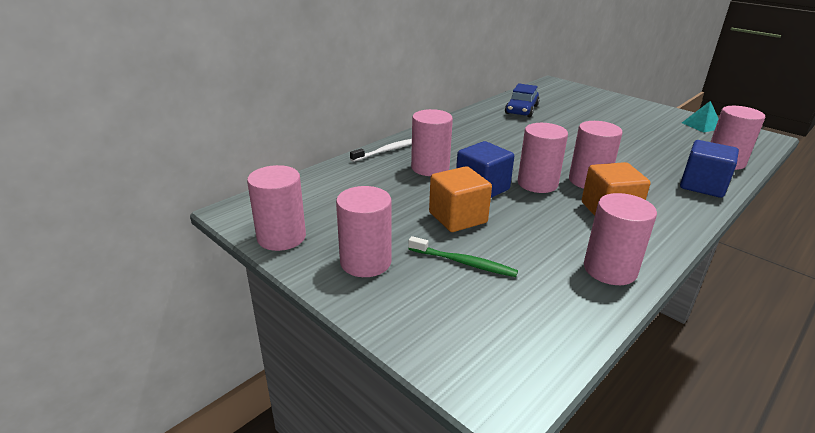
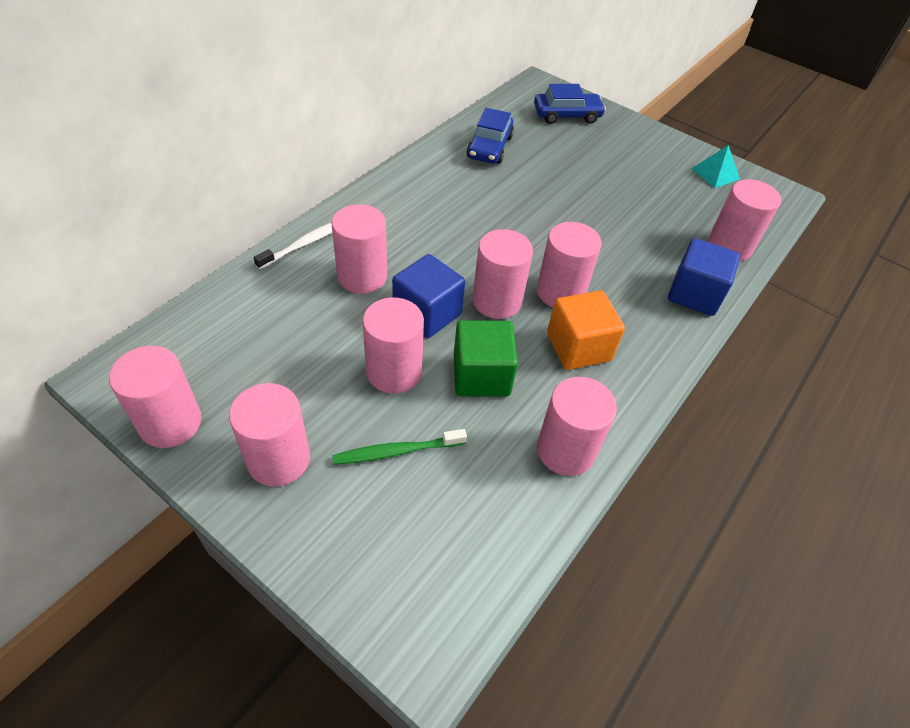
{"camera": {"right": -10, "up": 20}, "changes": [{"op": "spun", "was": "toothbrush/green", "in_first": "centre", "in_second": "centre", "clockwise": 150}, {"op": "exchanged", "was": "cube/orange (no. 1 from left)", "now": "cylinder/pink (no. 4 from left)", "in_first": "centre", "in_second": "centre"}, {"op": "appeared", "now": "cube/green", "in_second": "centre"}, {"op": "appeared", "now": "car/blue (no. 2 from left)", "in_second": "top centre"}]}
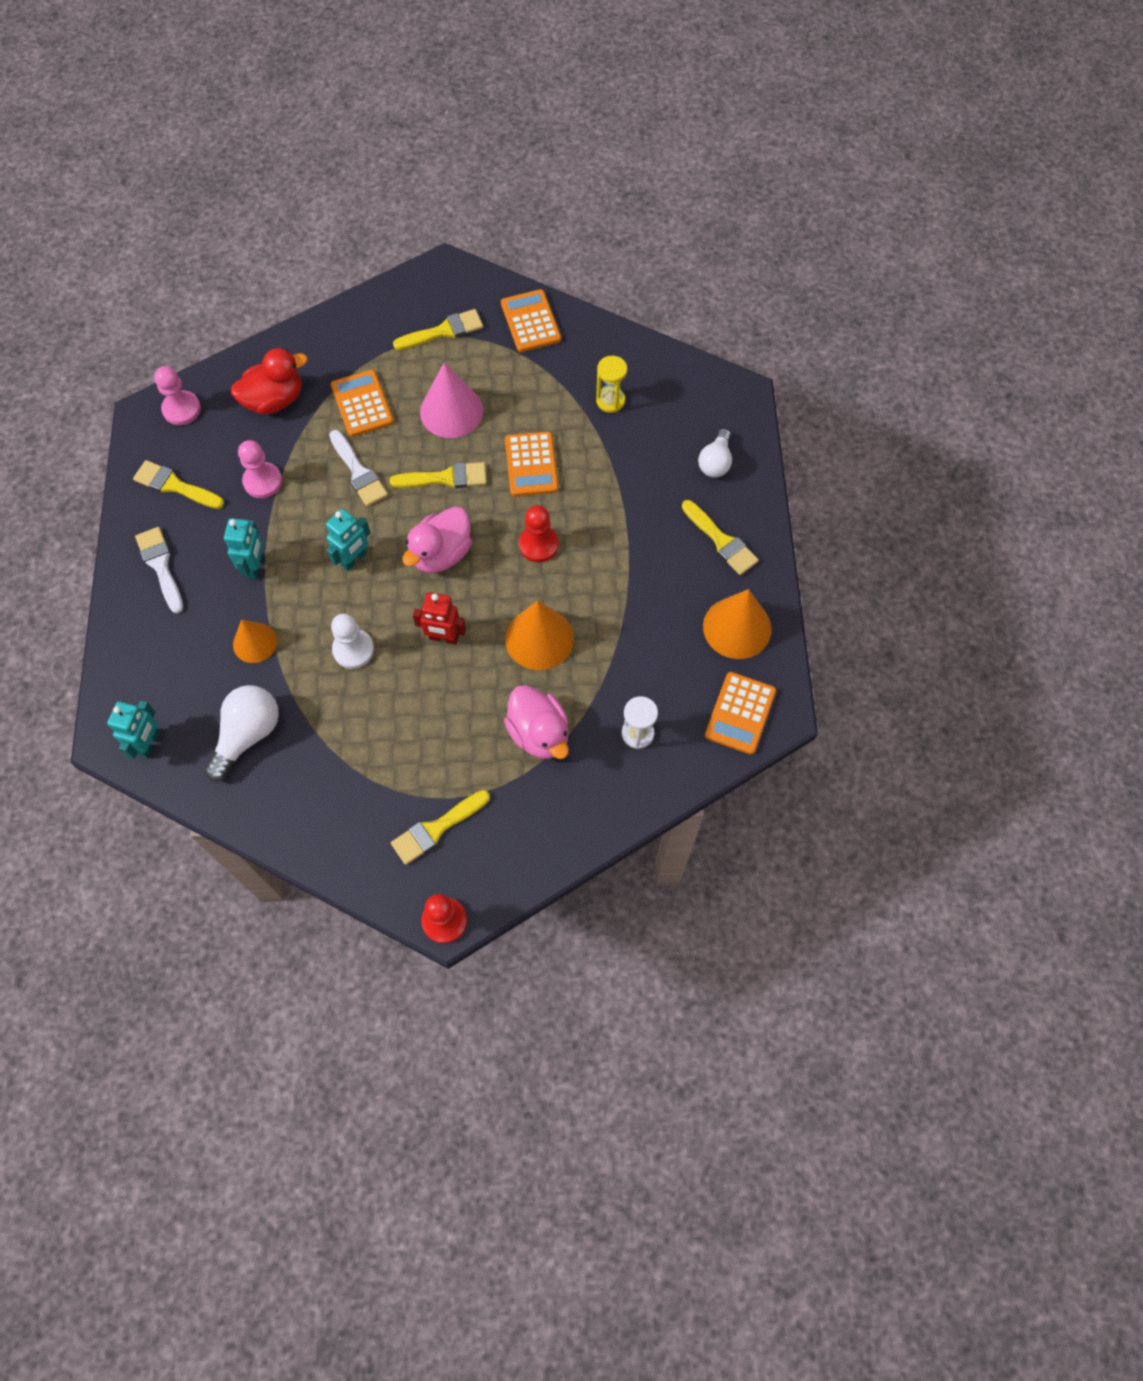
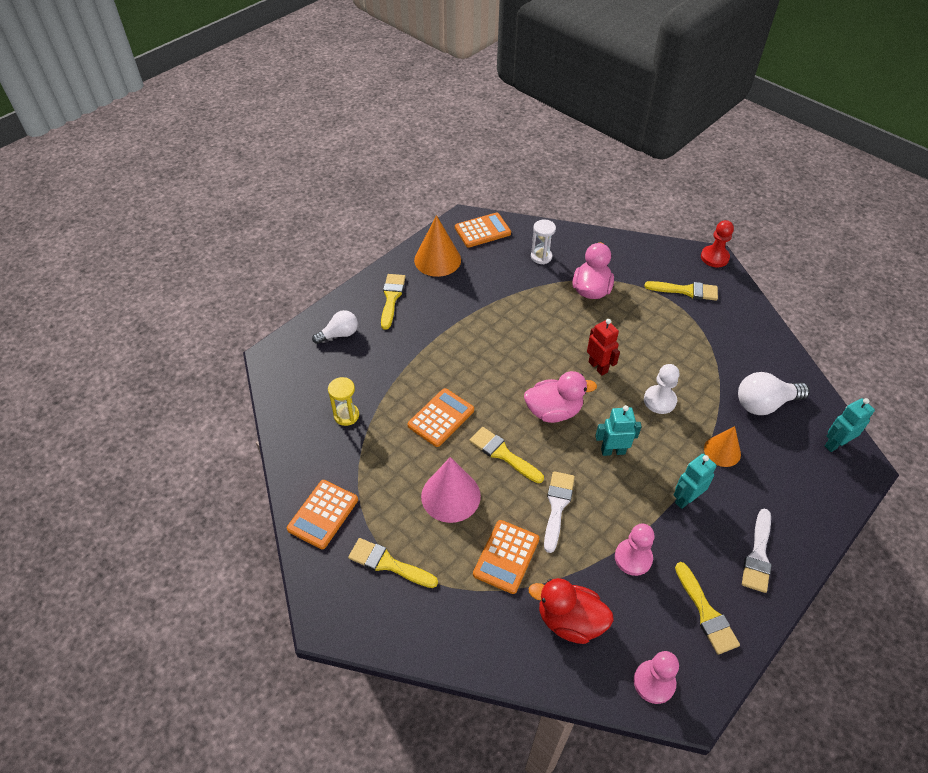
{"camera": {"right": -135, "up": -15}, "changes": [{"op": "missing", "was": "cone/orange (no. 2 from left)", "in_first": "centre"}, {"op": "missing", "was": "pawn/red (no. 2 from left)", "in_first": "centre"}]}
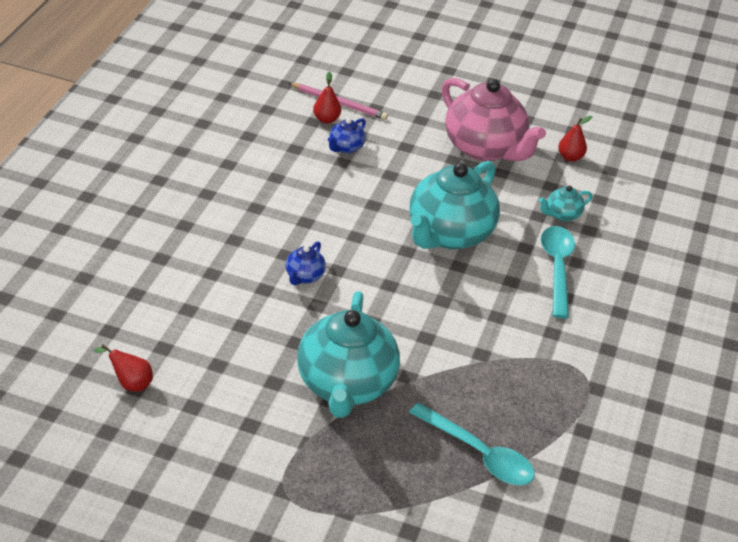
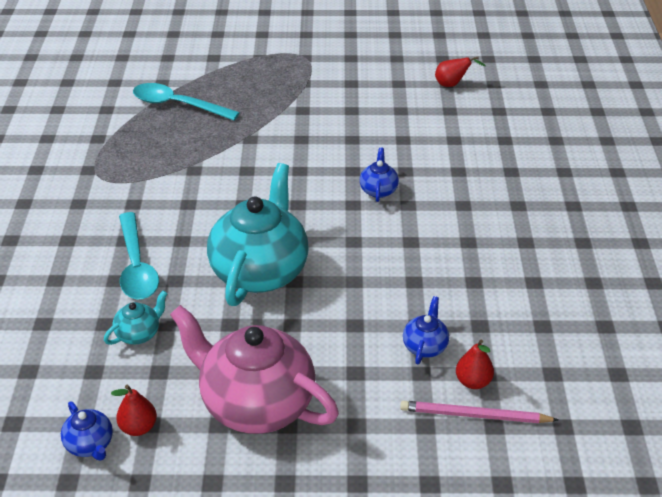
{"camera": {"right": 165, "up": 0}, "changes": [{"op": "missing", "was": "teapot/turquoise (no. 1 from left)", "in_first": "centre"}, {"op": "appeared", "now": "teapot/blue (no. 1 from left)", "in_second": "bottom left"}]}
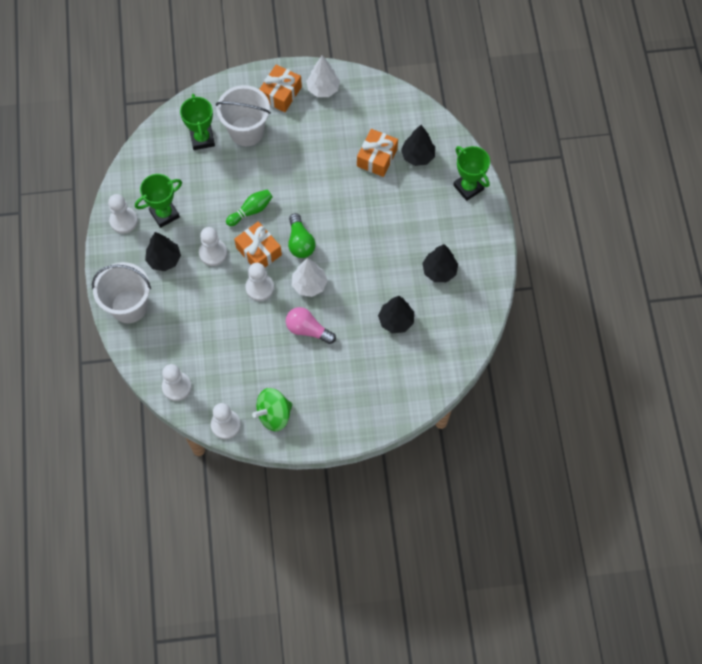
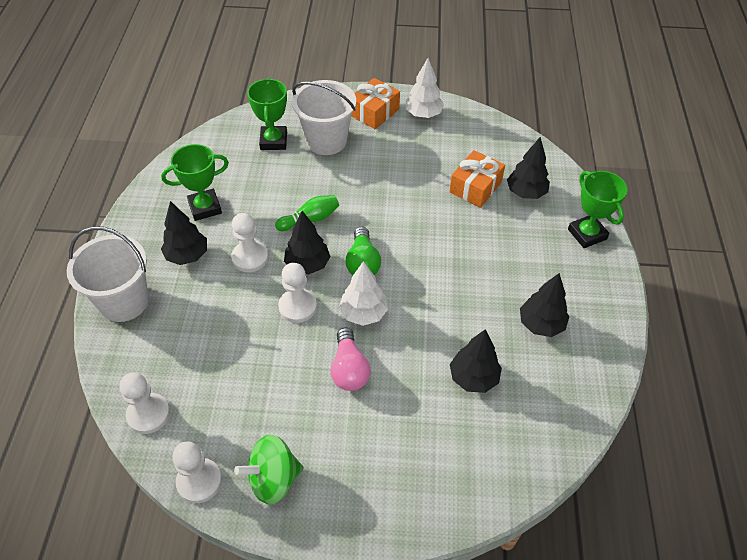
{"camera": {"right": 10, "up": -15}, "changes": [{"op": "missing", "was": "pawn/white (no. 1 from left)", "in_first": "top left"}, {"op": "exchanged", "was": "gift/orange (no. 1 from left)", "now": "tree/black (no. 2 from left)", "in_first": "centre", "in_second": "centre"}, {"op": "spun", "was": "light bulb/pink", "in_first": "centre", "in_second": "centre", "clockwise": -135}]}
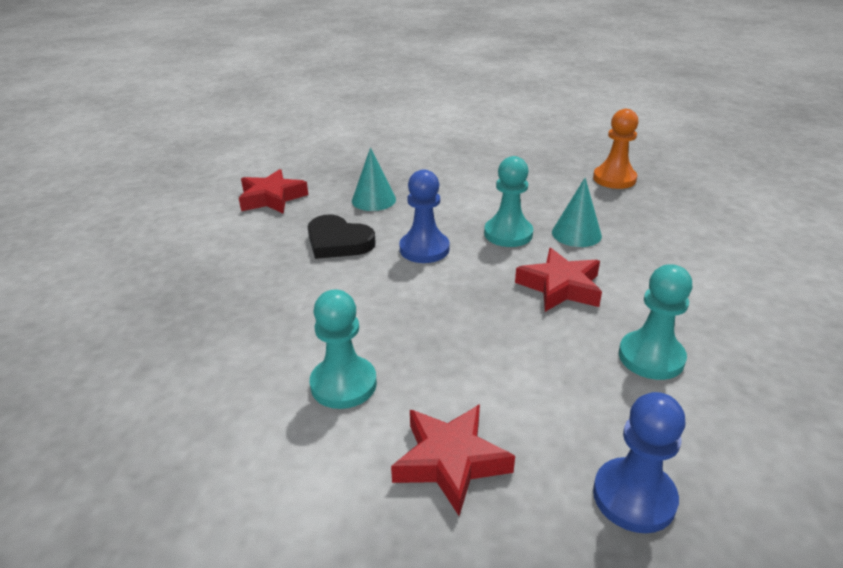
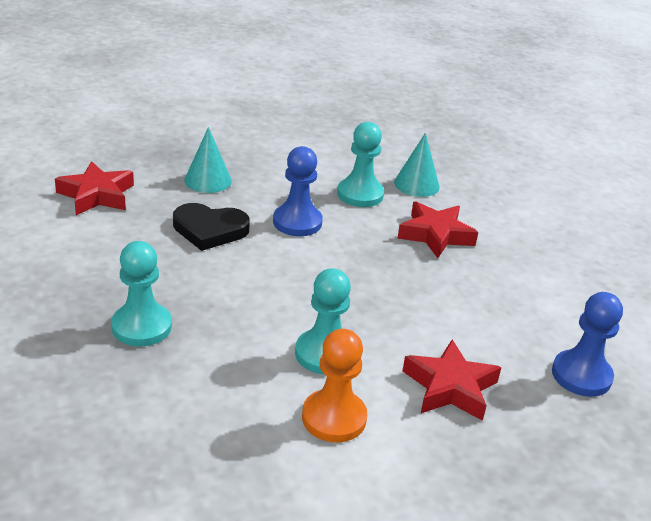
{"camera": {"right": -30, "up": 0}, "changes": [{"op": "relocated", "was": "pawn/orange", "in_first": "top right", "in_second": "bottom centre"}, {"op": "relocated", "was": "pawn/turquoise (no. 3 from left in the first image)", "now": "pawn/turquoise (no. 1 from left)", "in_first": "middle right", "in_second": "middle left"}]}
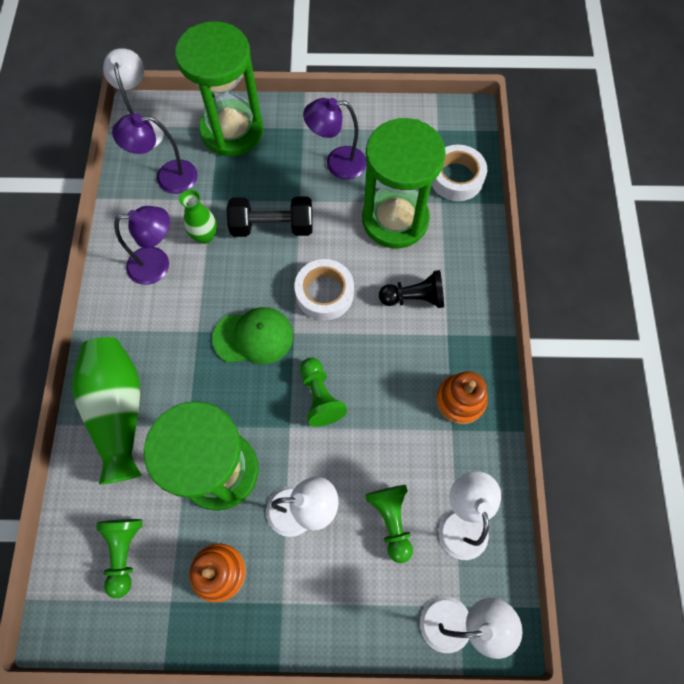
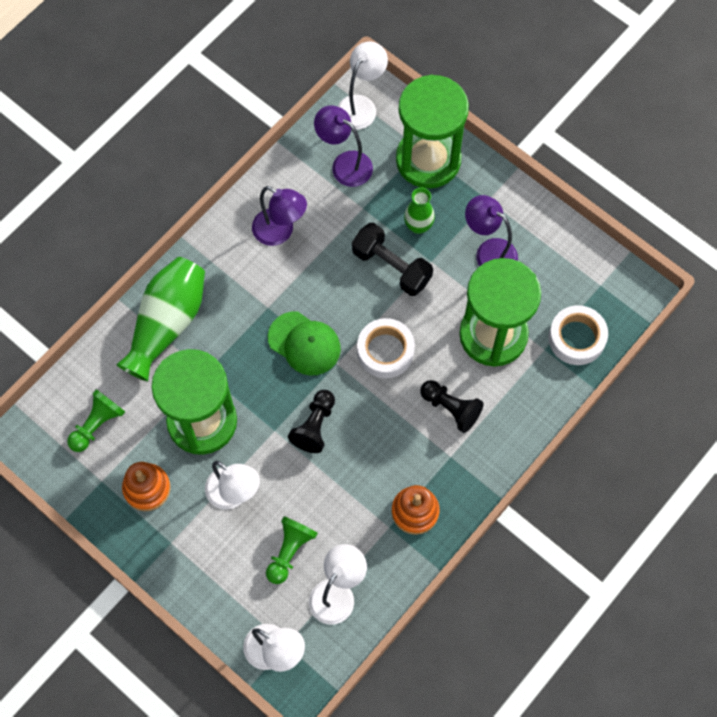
{"camera": {"right": 40, "up": 0}, "changes": [{"op": "relocated", "was": "vase/green (no. 2 from left)", "in_first": "top left", "in_second": "top centre"}, {"op": "colour", "was": "pawn/green (no. 2 from left)", "now": "pawn/black (no. 1 from left)", "in_first": "centre", "in_second": "centre"}]}
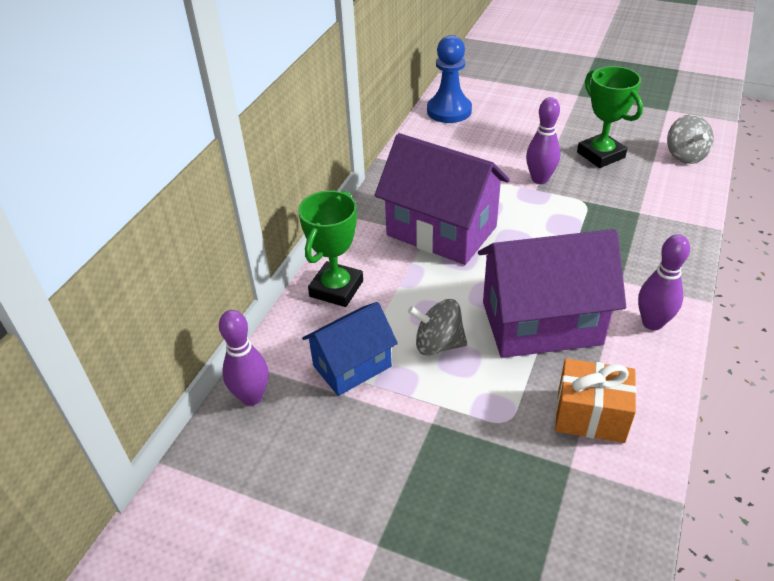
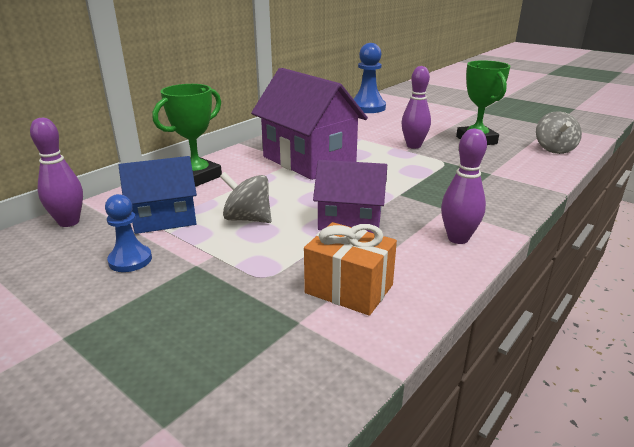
{"camera": {"right": 15, "up": -15}, "changes": [{"op": "size", "was": "house/purple (no. 2 from left)", "in_first": "middle right", "in_second": "centre", "ratio": 0.59}, {"op": "appeared", "now": "pawn/blue (no. 1 from left)", "in_second": "middle left"}]}
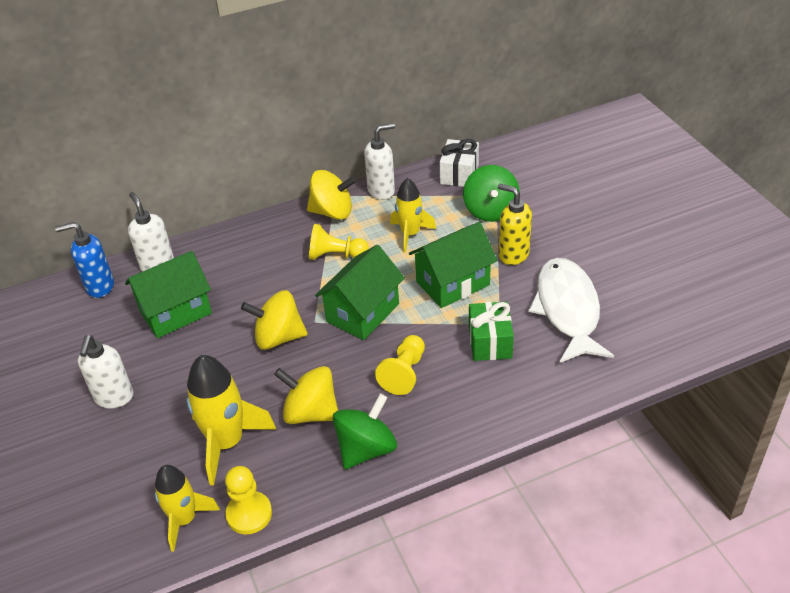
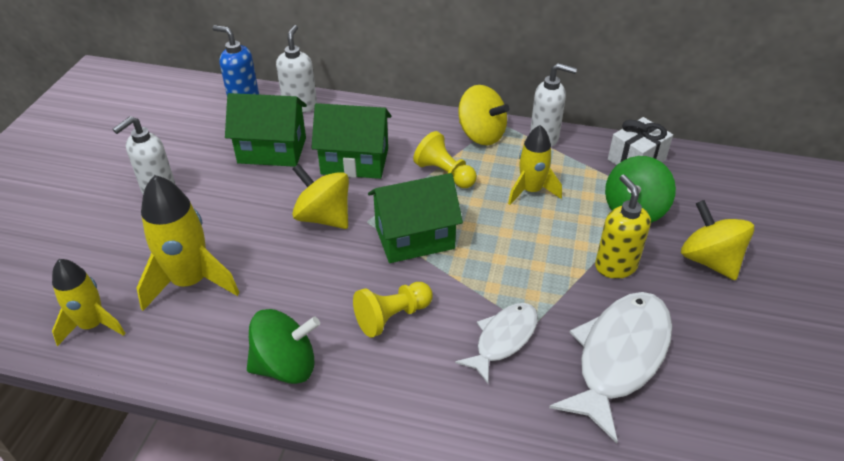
{"camera": {"right": 35, "up": 0}, "changes": [{"op": "missing", "was": "pawn/yellow (no. 1 from left)", "in_first": "bottom left"}, {"op": "relocated", "was": "spinning top/yellow (no. 2 from left in the first image)", "now": "spinning top/yellow (no. 3 from left)", "in_first": "centre", "in_second": "middle right"}, {"op": "relocated", "was": "house/green (no. 3 from left in the first image)", "now": "house/green (no. 2 from left)", "in_first": "centre", "in_second": "top centre"}, {"op": "exchanged", "was": "gift/green", "now": "fish/white (no. 1 from left)", "in_first": "centre", "in_second": "bottom centre"}]}
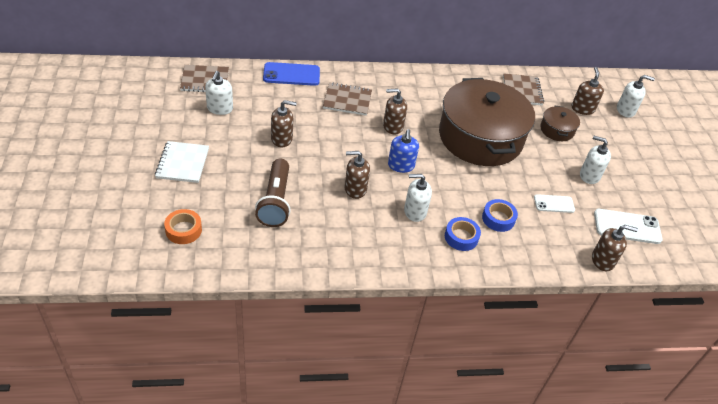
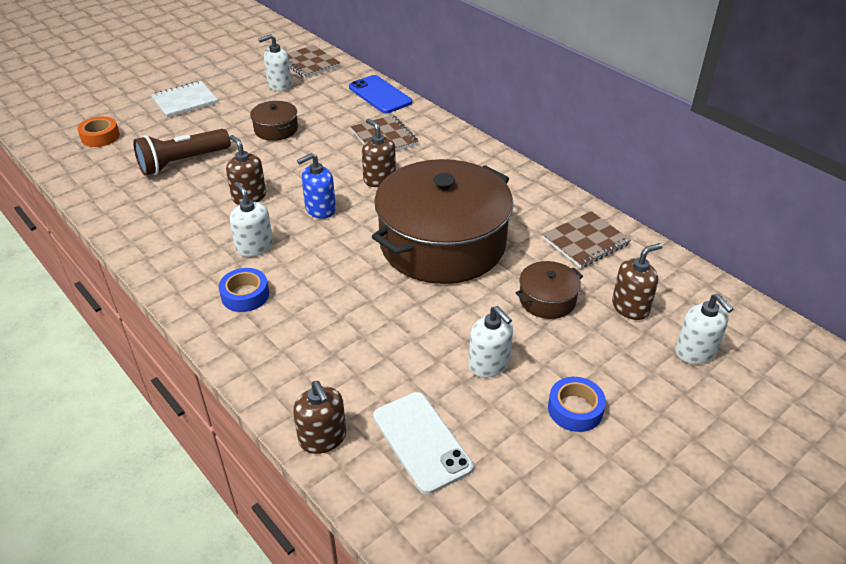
{"camera": {"right": 60, "up": -5}, "changes": [{"op": "exchanged", "was": "soap dispenser/brown (no. 1 from left)", "now": "pot/brown (no. 1 from left)", "in_first": "top centre", "in_second": "top left"}, {"op": "relocated", "was": "tape/blue (no. 2 from left)", "in_first": "middle right", "in_second": "bottom right"}, {"op": "missing", "was": "phone/white (no. 1 from left)", "in_first": "middle right"}, {"op": "spun", "was": "soap dispenser/white (no. 3 from left)", "in_first": "middle right", "in_second": "centre", "clockwise": 150}]}
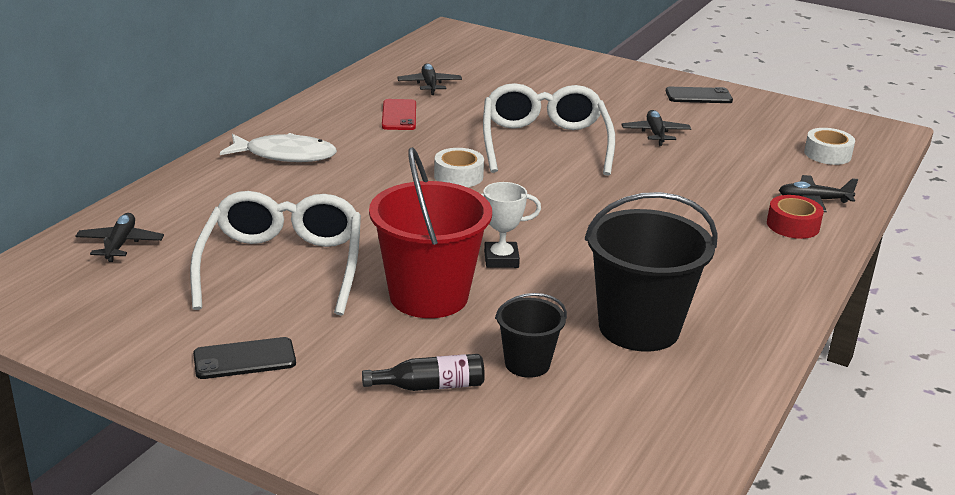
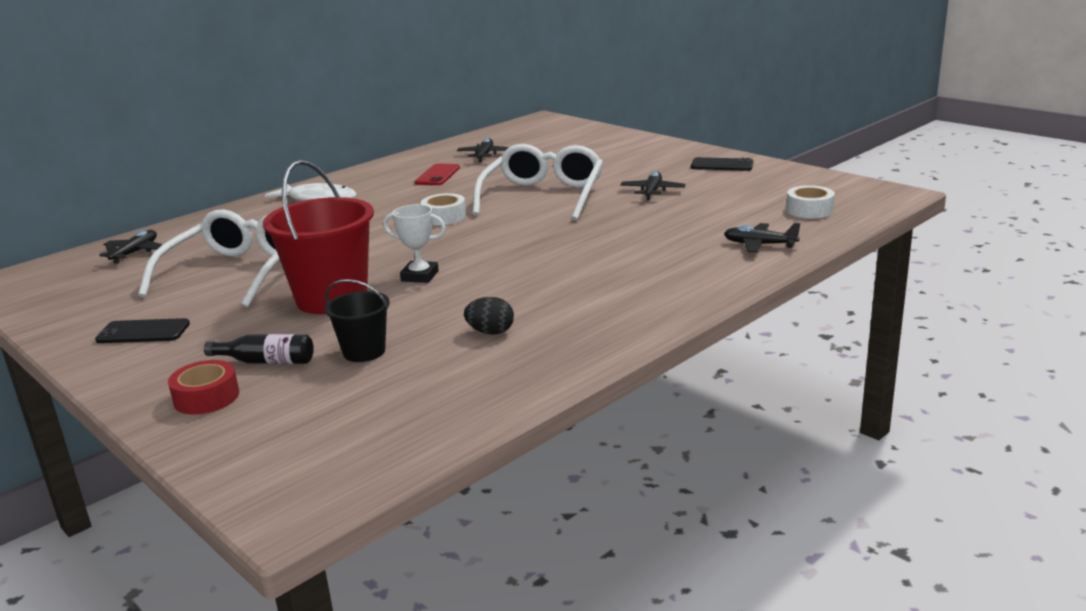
{"camera": {"right": 20, "up": -5}, "changes": [{"op": "exchanged", "was": "bucket/black (no. 2 from left)", "now": "egg/black", "in_first": "middle right", "in_second": "centre"}, {"op": "relocated", "was": "tape/red", "in_first": "middle right", "in_second": "middle left"}]}
